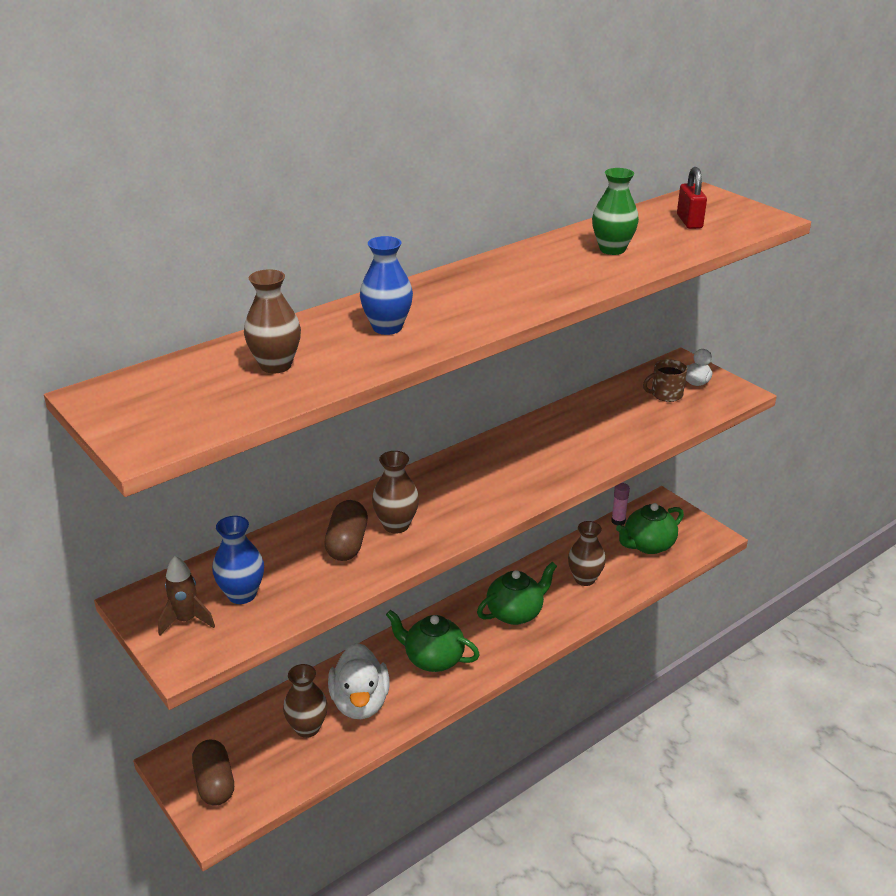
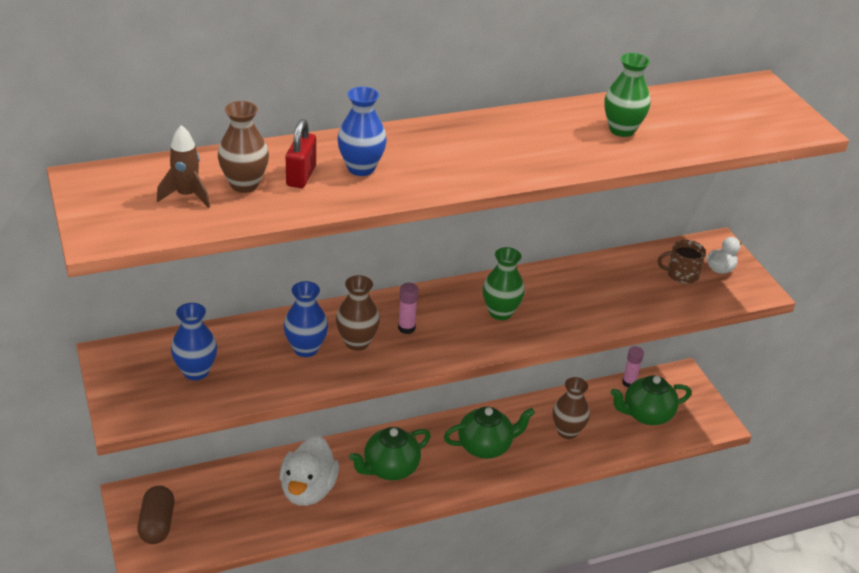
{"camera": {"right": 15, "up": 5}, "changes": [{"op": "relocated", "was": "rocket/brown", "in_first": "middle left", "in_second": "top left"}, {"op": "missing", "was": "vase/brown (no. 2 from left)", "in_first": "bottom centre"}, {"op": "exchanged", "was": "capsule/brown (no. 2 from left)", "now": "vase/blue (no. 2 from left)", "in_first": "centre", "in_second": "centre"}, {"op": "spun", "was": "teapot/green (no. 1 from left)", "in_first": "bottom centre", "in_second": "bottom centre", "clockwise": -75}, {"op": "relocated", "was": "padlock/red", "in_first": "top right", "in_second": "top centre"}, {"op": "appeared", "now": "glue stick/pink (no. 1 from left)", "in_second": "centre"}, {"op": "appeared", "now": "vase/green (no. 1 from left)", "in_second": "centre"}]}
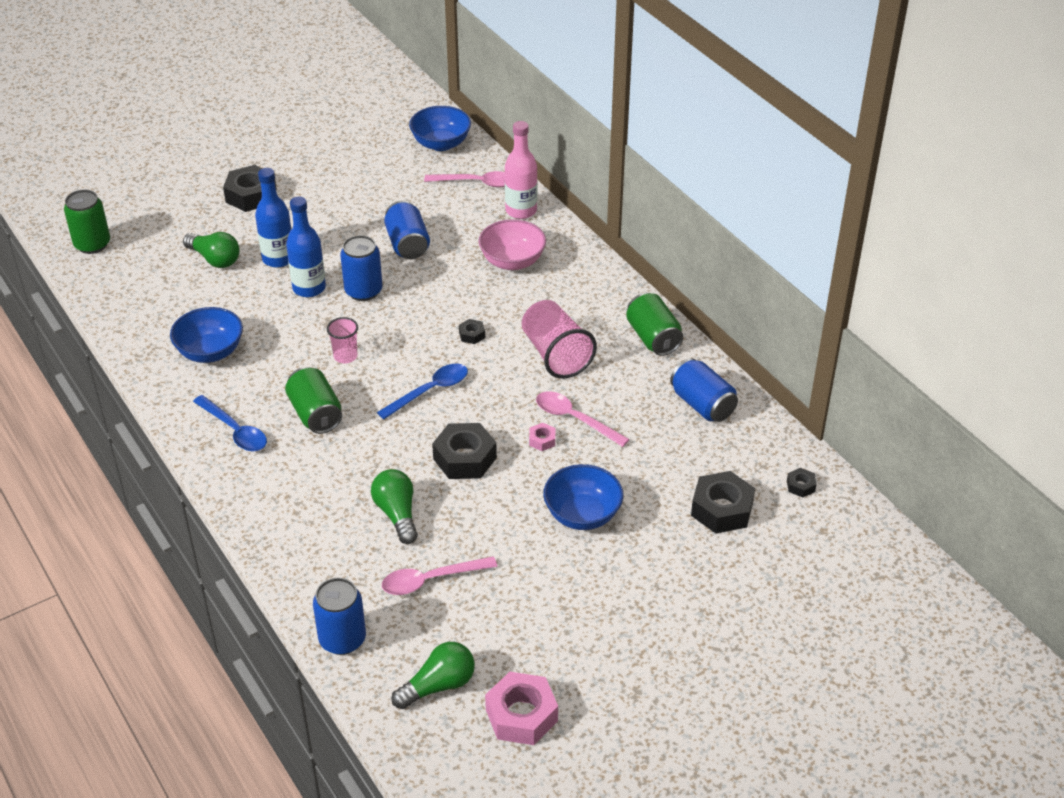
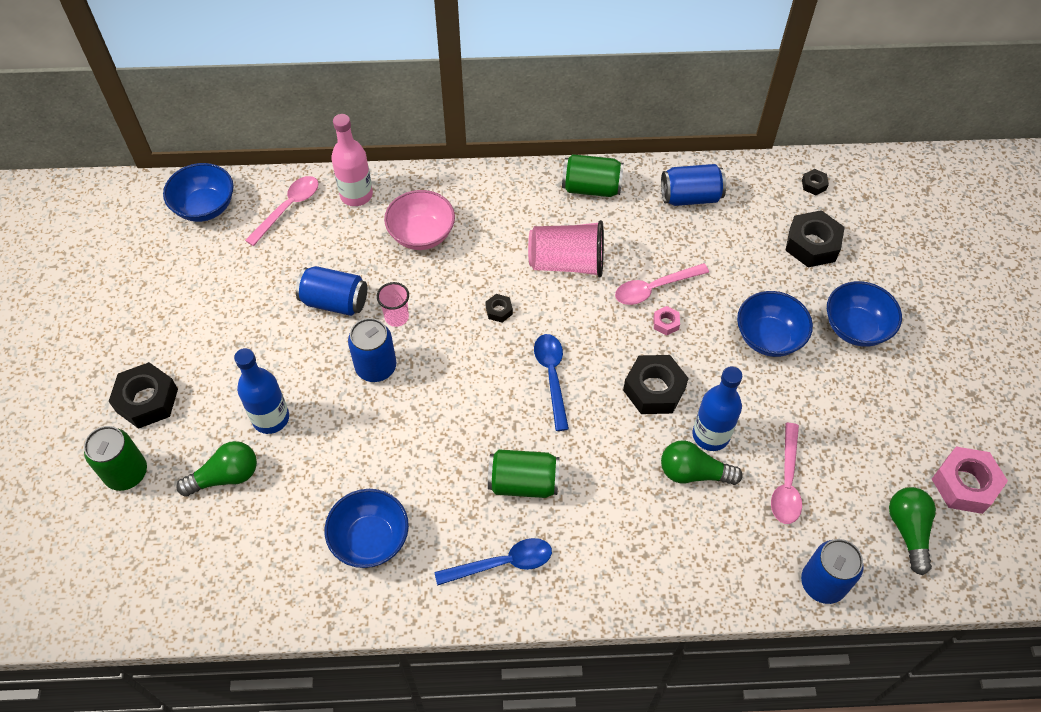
{"camera": {"right": -60, "up": 15}, "changes": [{"op": "relocated", "was": "can/green (no. 1 from left)", "in_first": "top left", "in_second": "middle left"}, {"op": "relocated", "was": "bottle/blue (no. 2 from left)", "in_first": "top left", "in_second": "middle right"}, {"op": "relocated", "was": "cup/pink (no. 1 from left)", "in_first": "middle left", "in_second": "centre"}, {"op": "appeared", "now": "bowl/blue (no. 4 from left)", "in_second": "middle right"}]}
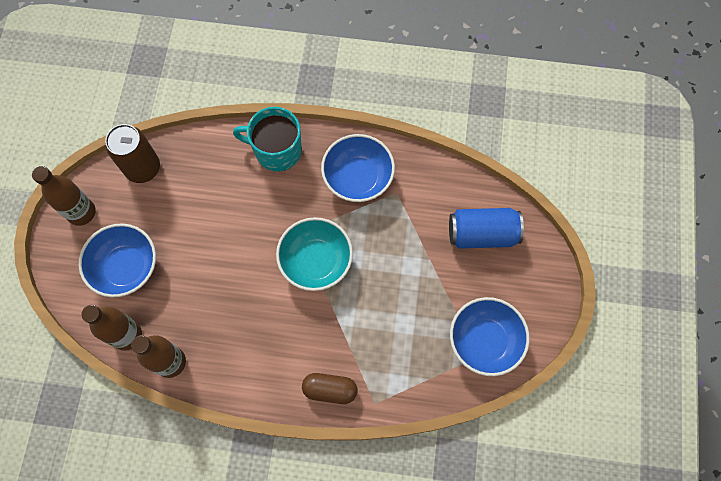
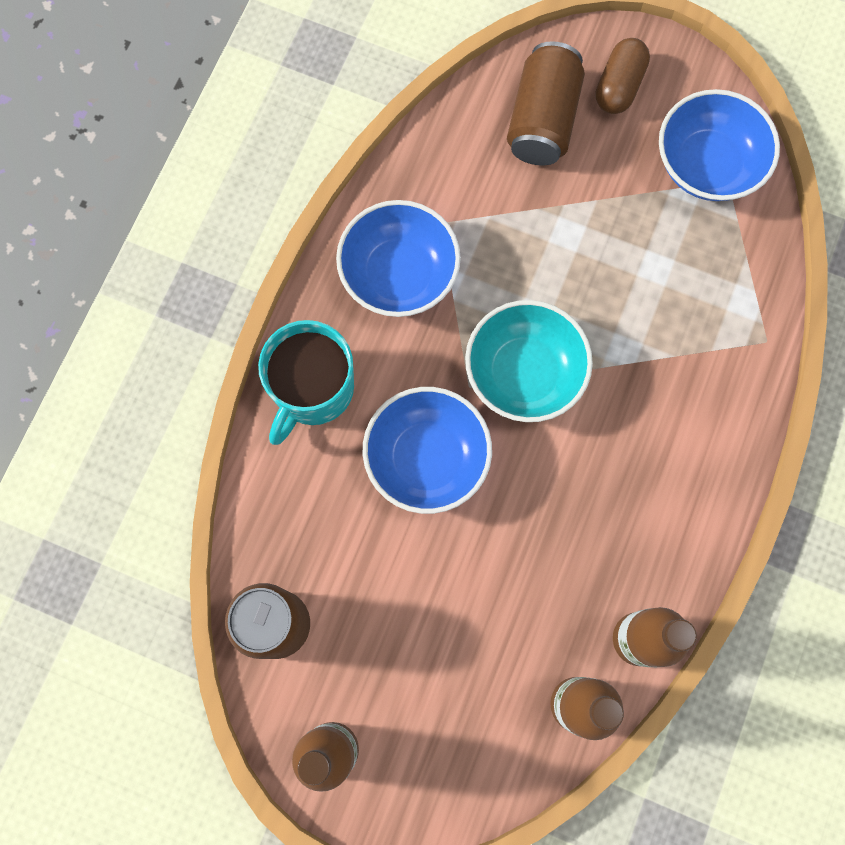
{"camera": {"right": -75, "up": 5}, "changes": [{"op": "relocated", "was": "bowl/blue (no. 1 from left in the first image)", "now": "bowl/blue (no. 2 from left)", "in_first": "middle left", "in_second": "centre"}, {"op": "relocated", "was": "capsule/brown", "in_first": "bottom centre", "in_second": "top right"}, {"op": "colour", "was": "can/blue", "now": "can/brown (no. 2 from left)", "in_first": "middle right", "in_second": "top centre"}]}
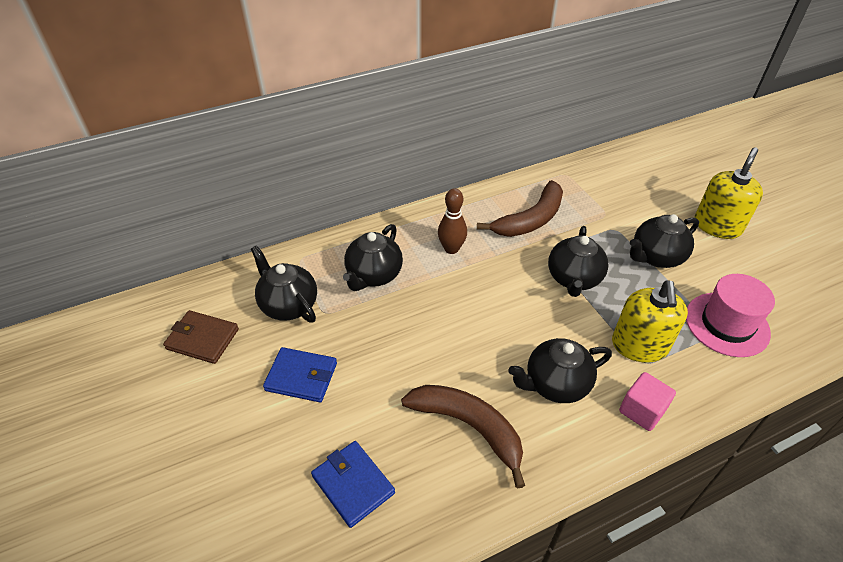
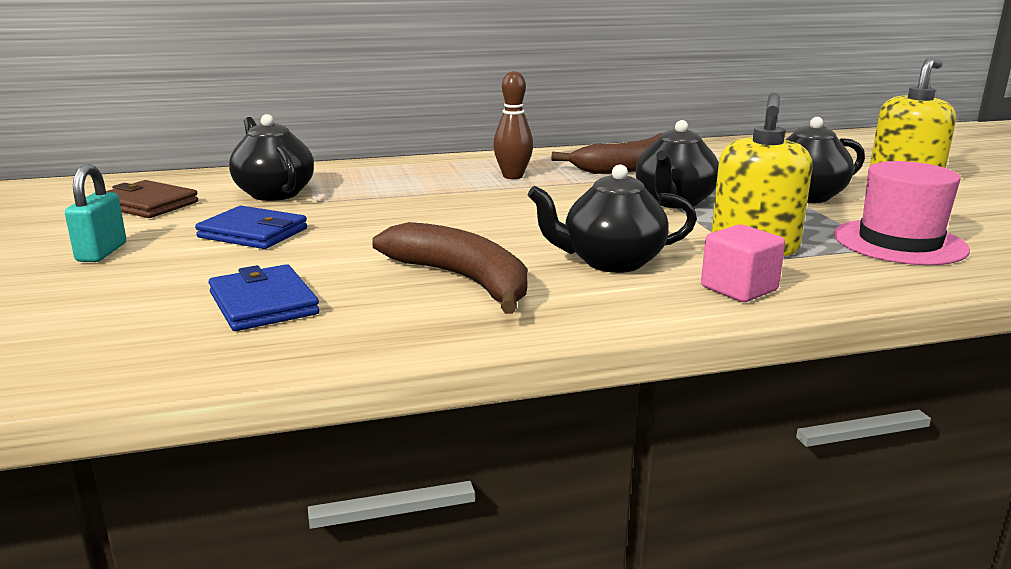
{"camera": {"right": 10, "up": -25}, "changes": [{"op": "missing", "was": "teapot/black (no. 2 from left)", "in_first": "centre"}, {"op": "appeared", "now": "padlock/turquoise", "in_second": "middle left"}]}
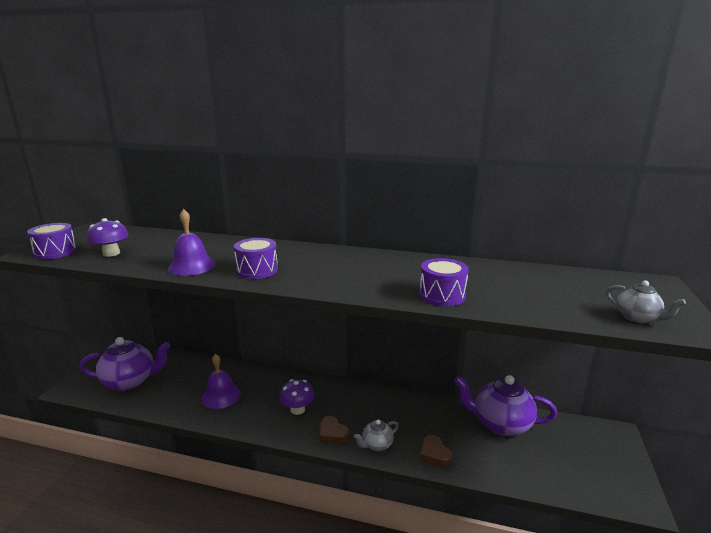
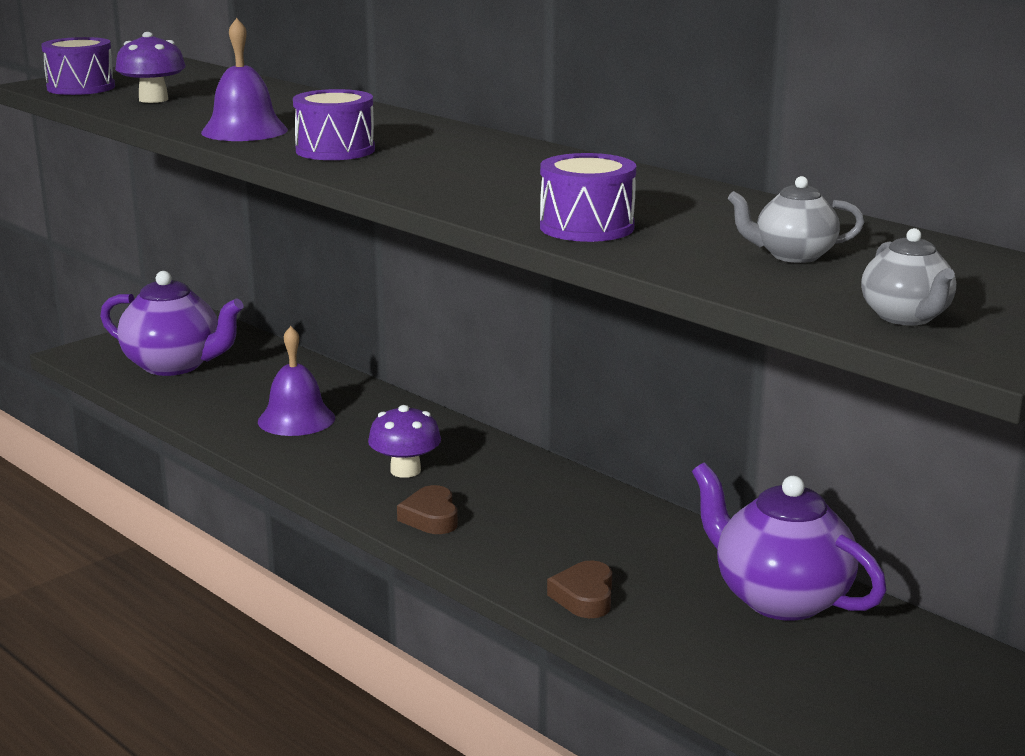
{"camera": {"right": 30, "up": 0}, "changes": [{"op": "relocated", "was": "teapot/grey (no. 1 from left)", "in_first": "bottom centre", "in_second": "top right"}]}
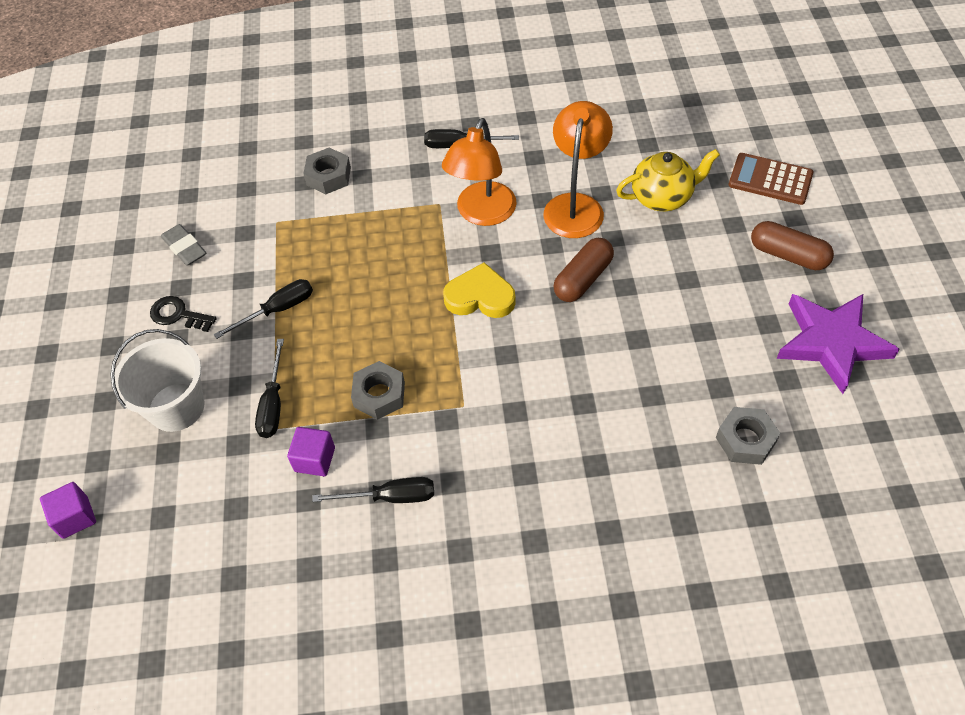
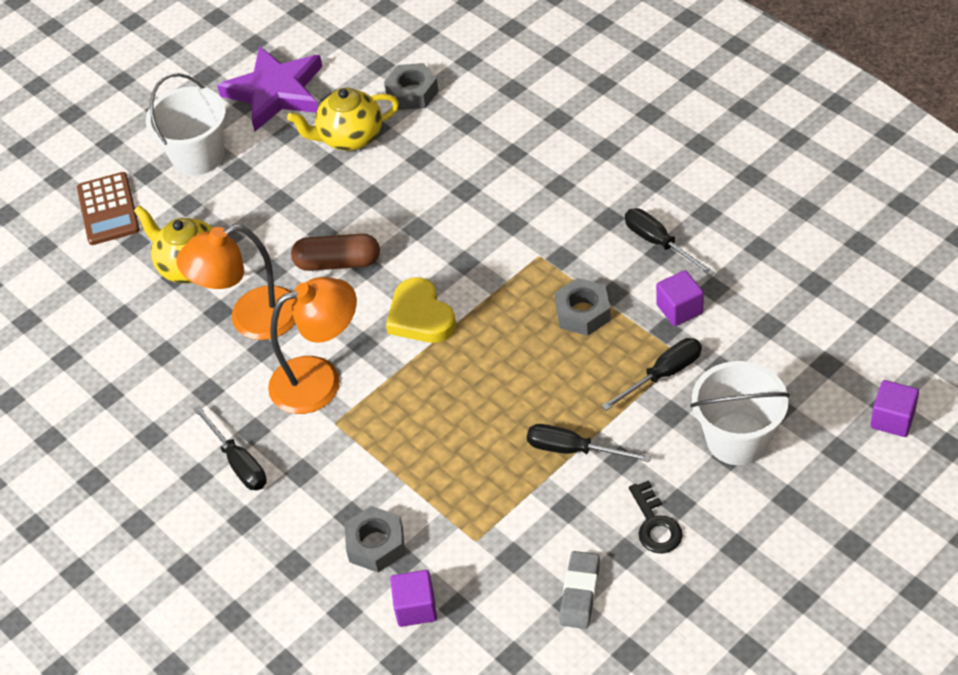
{"camera": {"right": -125, "up": -5}, "changes": [{"op": "exchanged", "was": "capsule/brown (no. 2 from left)", "now": "bucket/white (no. 1 from left)", "in_first": "middle right", "in_second": "top left"}, {"op": "appeared", "now": "teapot/yellow (no. 2 from left)", "in_second": "top centre"}, {"op": "appeared", "now": "cube/purple (no. 1 from left)", "in_second": "bottom centre"}]}
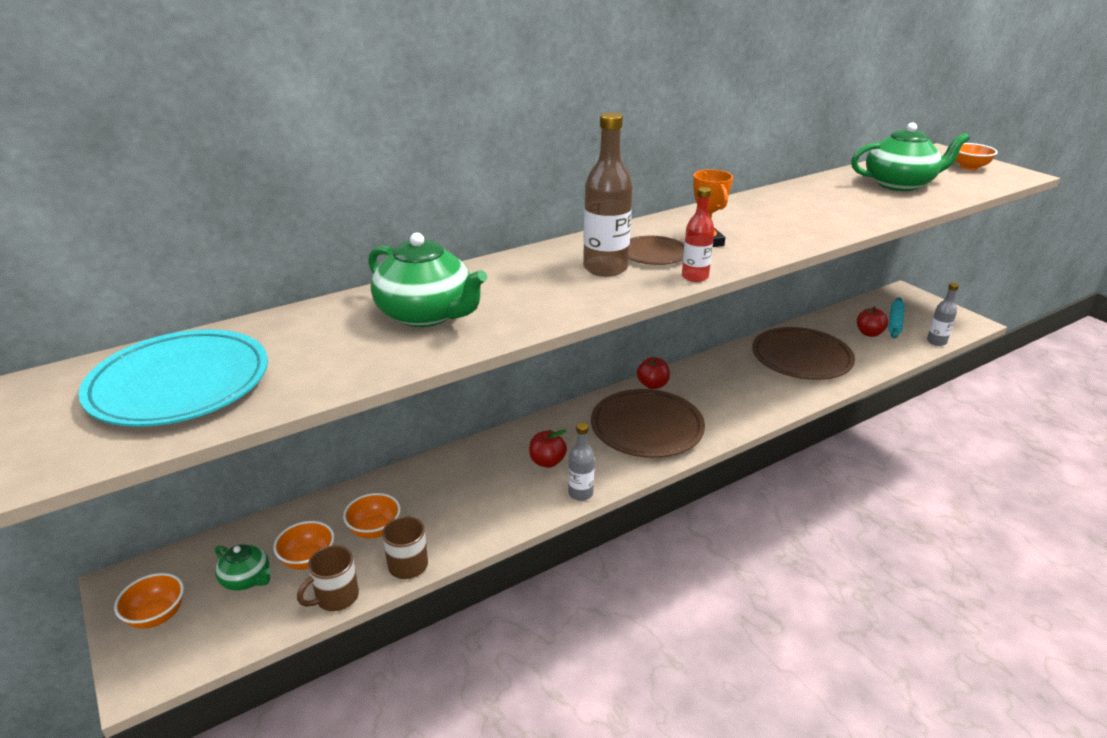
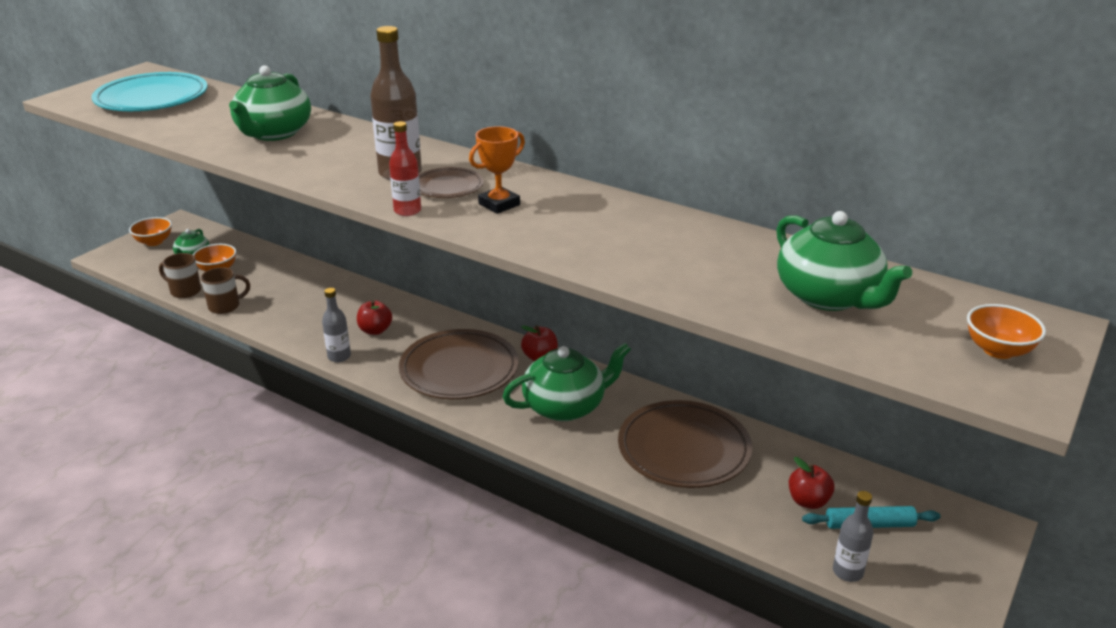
{"camera": {"right": 65, "up": 0}, "changes": [{"op": "missing", "was": "bowl/orange (no. 3 from left)", "in_first": "bottom centre"}, {"op": "appeared", "now": "teapot/green (no. 3 from left)", "in_second": "centre"}]}
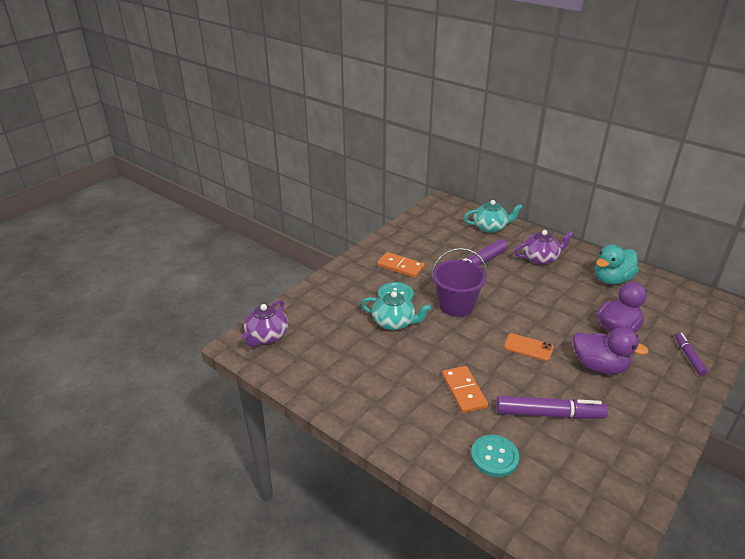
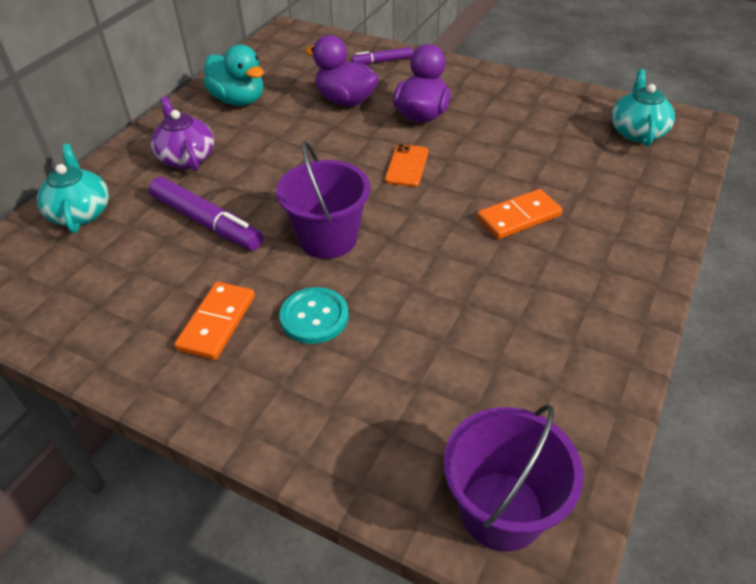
{"camera": {"right": -100, "up": 10}, "changes": [{"op": "exchanged", "was": "teapot/purple (no. 1 from left)", "now": "bucket/purple (no. 2 from left)", "in_first": "centre", "in_second": "bottom right"}, {"op": "relocated", "was": "teapot/turquoise (no. 1 from left in the first image)", "now": "teapot/turquoise (no. 2 from left)", "in_first": "centre", "in_second": "top right"}, {"op": "missing", "was": "button/turquoise (no. 2 from left)", "in_first": "bottom centre"}, {"op": "missing", "was": "marker/purple (no. 2 from left)", "in_first": "bottom right"}]}
